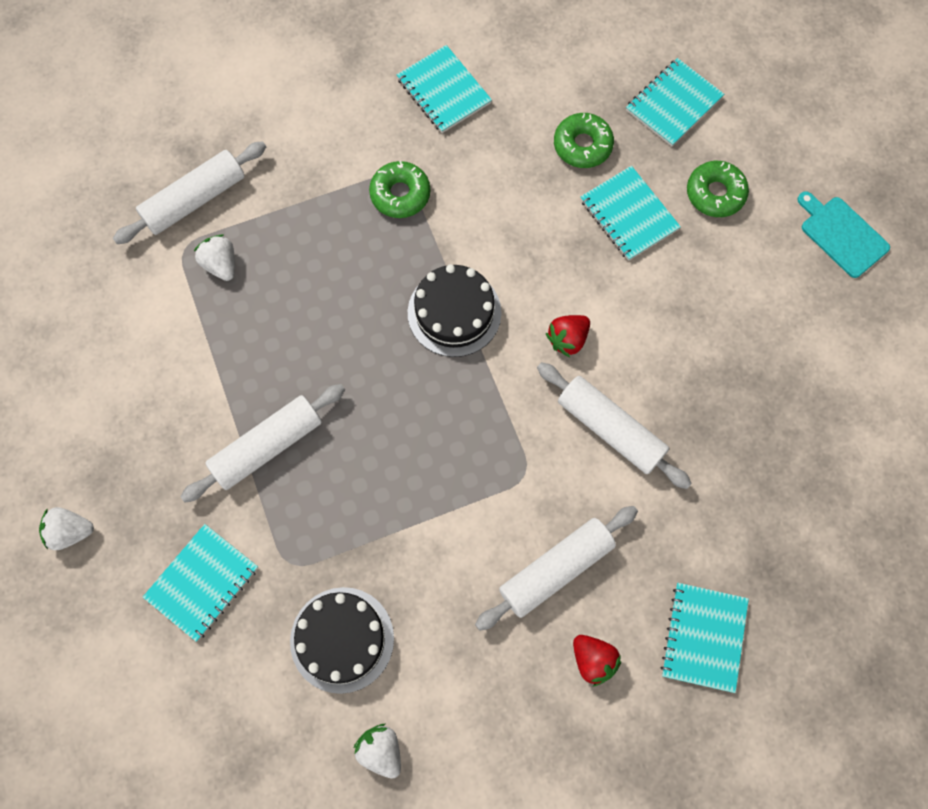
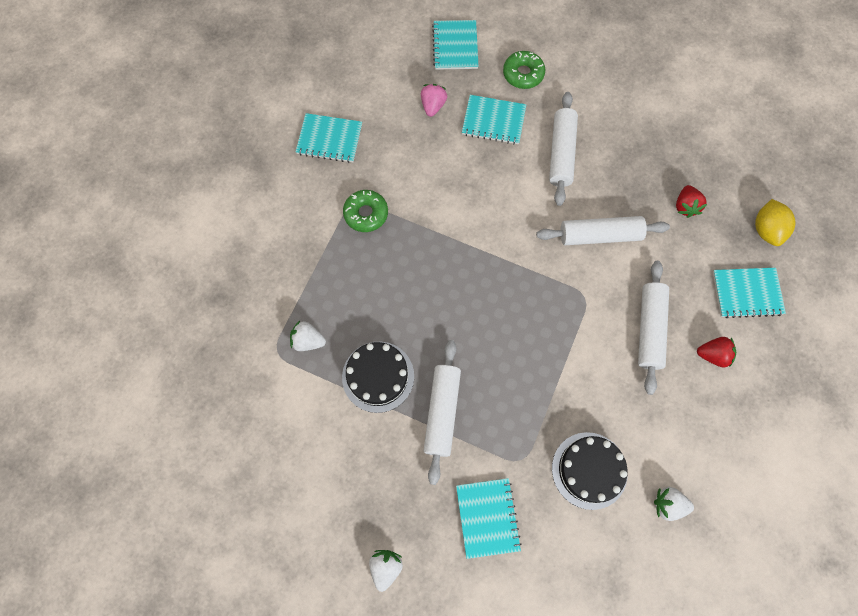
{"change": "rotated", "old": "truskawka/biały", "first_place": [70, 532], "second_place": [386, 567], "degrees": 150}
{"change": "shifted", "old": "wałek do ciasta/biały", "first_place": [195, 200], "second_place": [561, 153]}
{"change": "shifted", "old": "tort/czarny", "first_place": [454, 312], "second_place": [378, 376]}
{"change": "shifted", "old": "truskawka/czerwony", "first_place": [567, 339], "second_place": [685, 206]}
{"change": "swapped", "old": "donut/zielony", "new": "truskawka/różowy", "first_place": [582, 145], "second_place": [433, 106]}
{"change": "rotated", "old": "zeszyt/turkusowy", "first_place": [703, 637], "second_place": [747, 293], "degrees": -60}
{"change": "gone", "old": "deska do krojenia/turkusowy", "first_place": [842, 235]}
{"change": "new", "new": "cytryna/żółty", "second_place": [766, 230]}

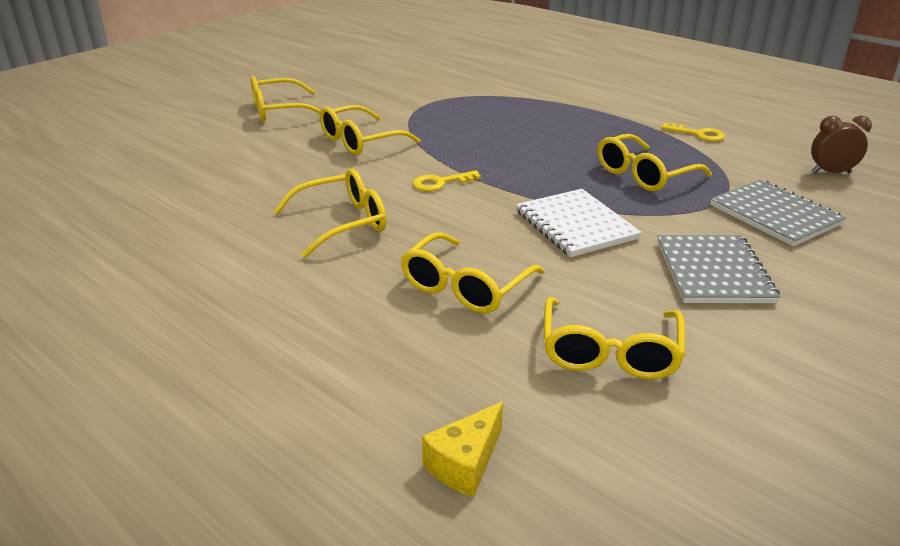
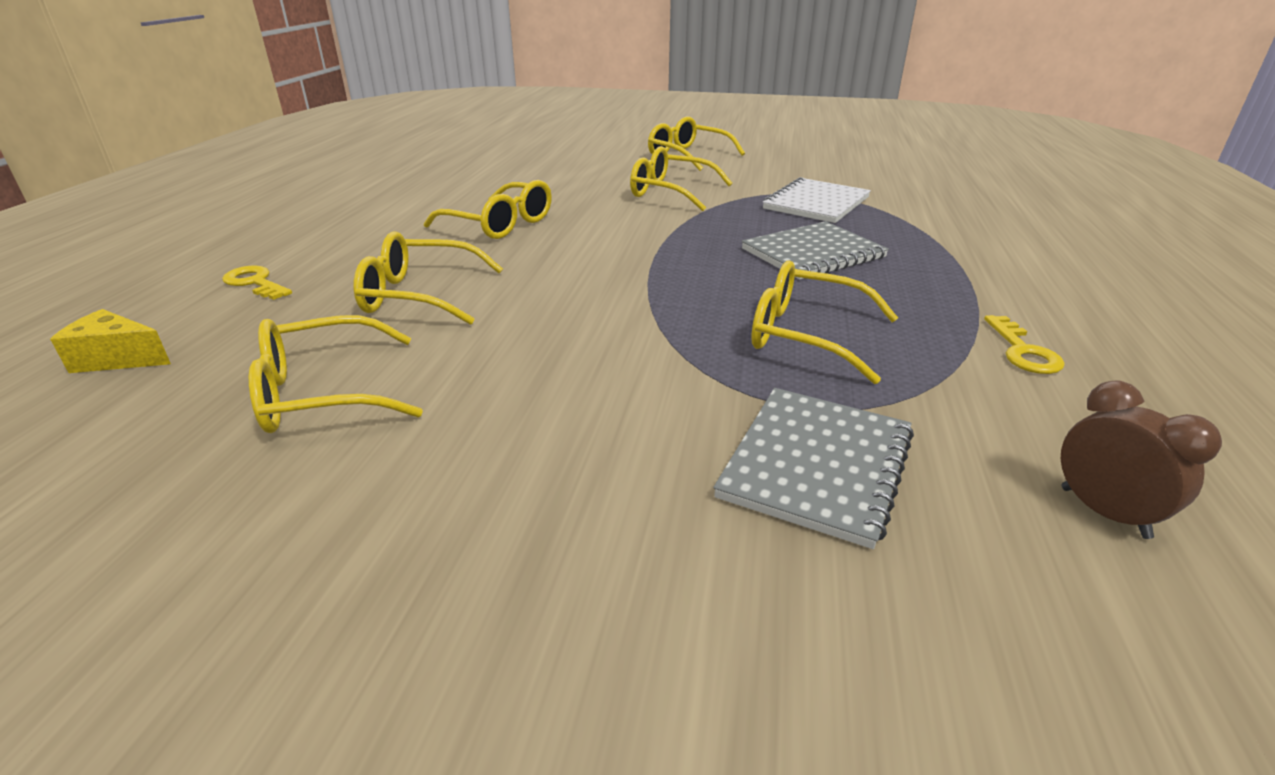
{"change": "shifted", "old": "klucz/żółty", "first_place": [441, 183], "second_place": [255, 283]}
{"change": "shifted", "old": "zeszyt/biały", "first_place": [575, 225], "second_place": [816, 203]}
{"change": "shifted", "old": "zeszyt/szary", "first_place": [713, 272], "second_place": [813, 253]}

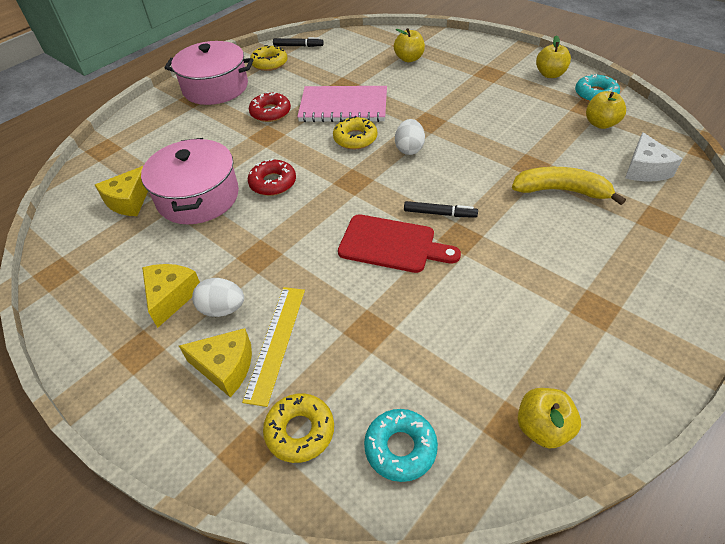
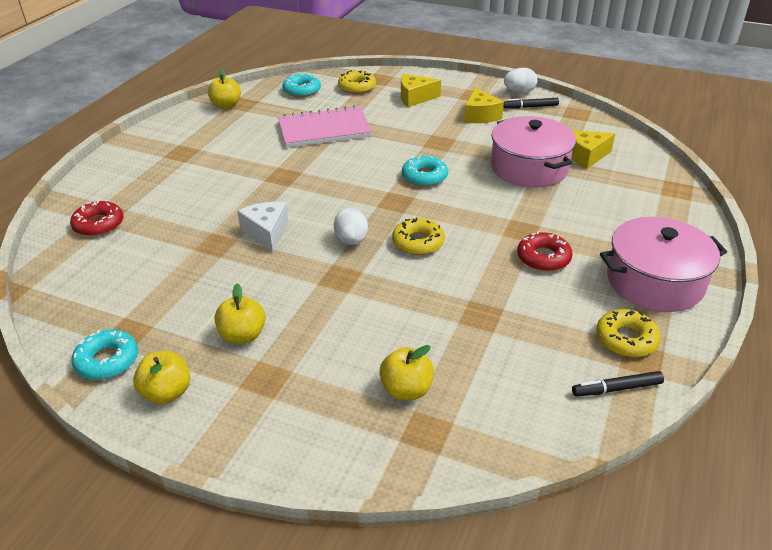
{"change": "rotated", "old": "ser/żółty", "first_place": [129, 201], "second_place": [586, 156], "degrees": -120}
{"change": "shifted", "old": "jajko/biały", "first_place": [222, 309], "second_place": [519, 92]}
{"change": "gone", "old": "linijka/żółty", "first_place": [276, 342]}
{"change": "shifted", "old": "donut/czerwony", "first_place": [273, 183], "second_place": [99, 224]}
{"change": "shifted", "old": "zeszyt/różowy", "first_place": [343, 106], "second_place": [324, 130]}
{"change": "gone", "old": "deska do krojenia/czerwony", "first_place": [392, 244]}
{"change": "shifted", "old": "flamaster/czarny", "first_place": [440, 213], "second_place": [530, 107]}
{"change": "gone", "old": "banan/żółty", "first_place": [561, 191]}
{"change": "shifted", "old": "jabłko/żółty", "first_place": [600, 124], "second_place": [243, 335]}
{"change": "shifted", "old": "ser/biały", "first_place": [645, 169], "second_place": [266, 232]}
{"change": "new", "new": "donut/turkusowy", "second_place": [424, 177]}

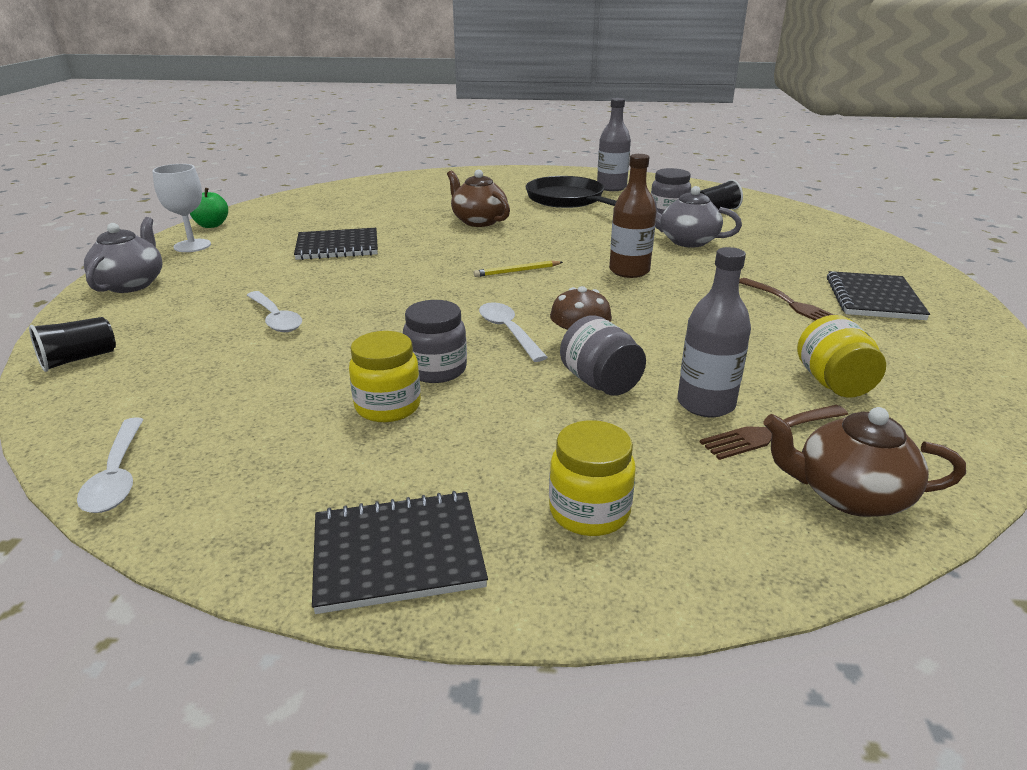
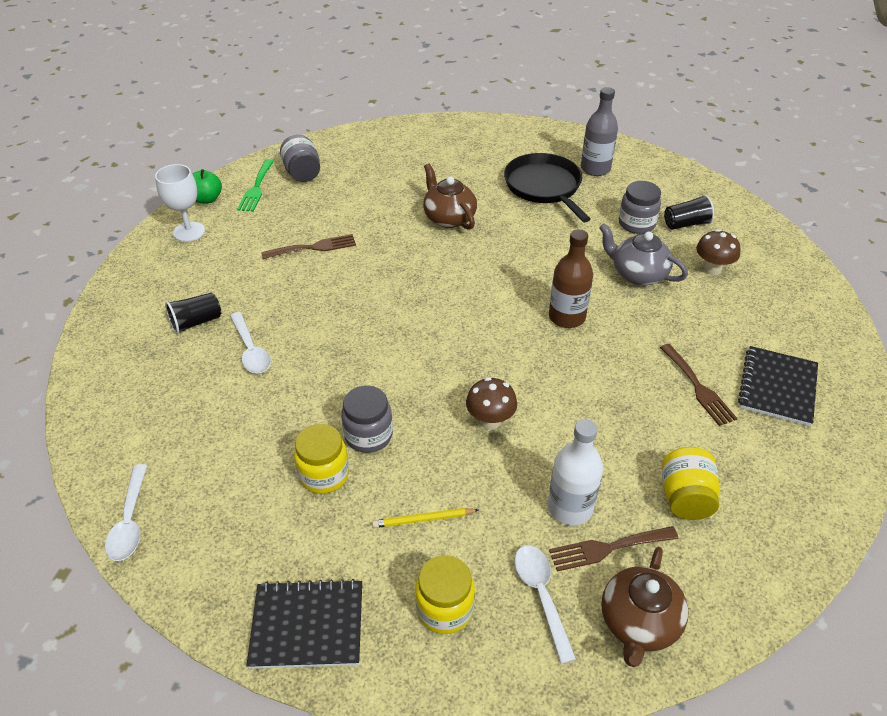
{"change": "shifted", "old": "szklanka/czarny", "first_place": [79, 359], "second_place": [196, 322]}
{"change": "gone", "old": "imbryk/szary", "first_place": [131, 284]}
{"change": "swapped", "old": "zeszyt/czarny", "new": "widelec/brązowy", "first_place": [337, 247], "second_place": [314, 247]}
{"change": "shifted", "old": "ołówek/żółty", "first_place": [517, 271], "second_place": [423, 519]}
{"change": "shifted", "old": "łyżka/biały", "first_place": [508, 332], "second_place": [541, 596]}
{"change": "shifted", "old": "słoik/szary", "first_place": [600, 382], "second_place": [302, 173]}
{"change": "repainted", "old": "butelka/szary", "new": "butelka/biały", "first_place": [705, 404], "second_place": [570, 507]}
{"change": "rotated", "old": "imbryk/brązowy", "first_place": [848, 495], "second_place": [639, 623], "degrees": -90}
{"change": "new", "new": "widelec/zielony", "second_place": [256, 188]}
{"change": "new", "new": "grzyb/brązowy", "second_place": [712, 269]}

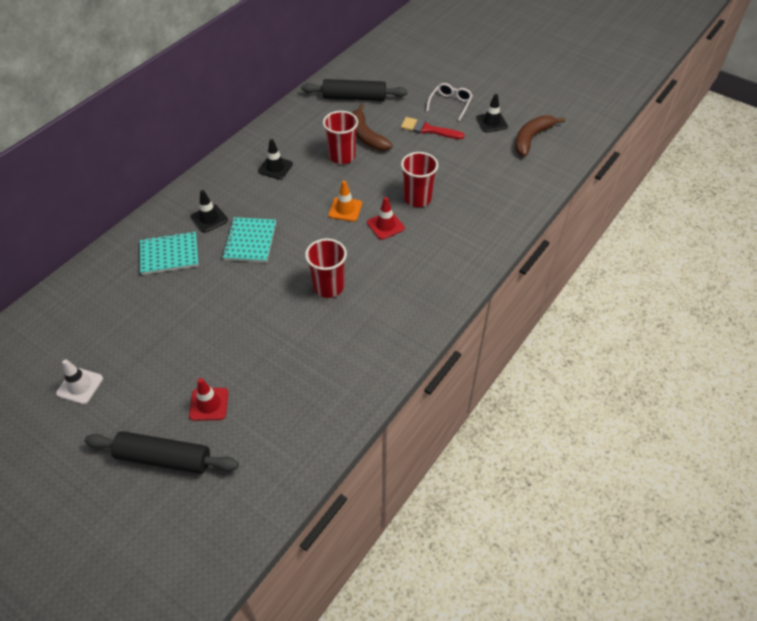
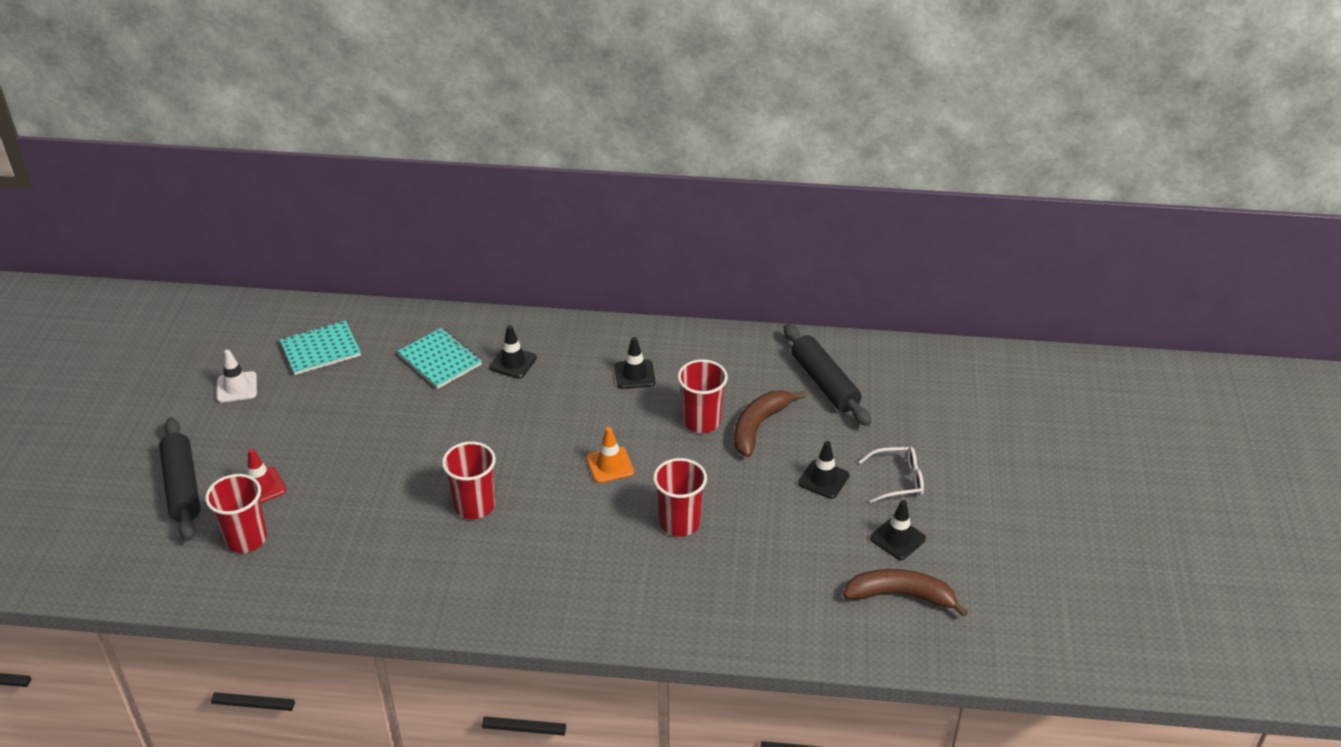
{"change": "shifted", "old": "zeszyt/turkusowy", "first_place": [250, 241], "second_place": [321, 350]}
{"change": "gone", "old": "pachołek/czerwony", "first_place": [385, 225]}
{"change": "swapped", "old": "pędzel/czerwony", "new": "pachołek/czarny", "first_place": [428, 129], "second_place": [823, 479]}
{"change": "new", "new": "szklanka/czerwony", "second_place": [246, 539]}

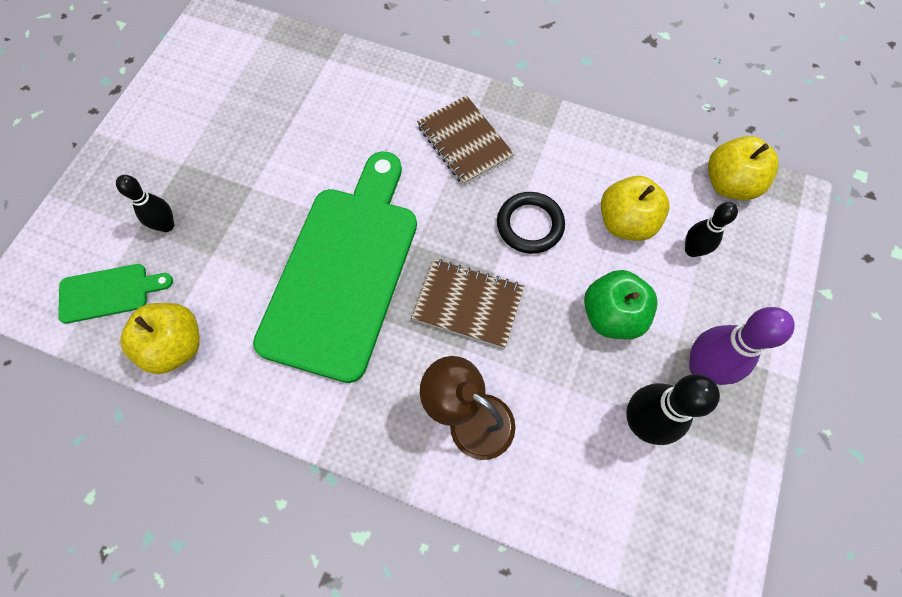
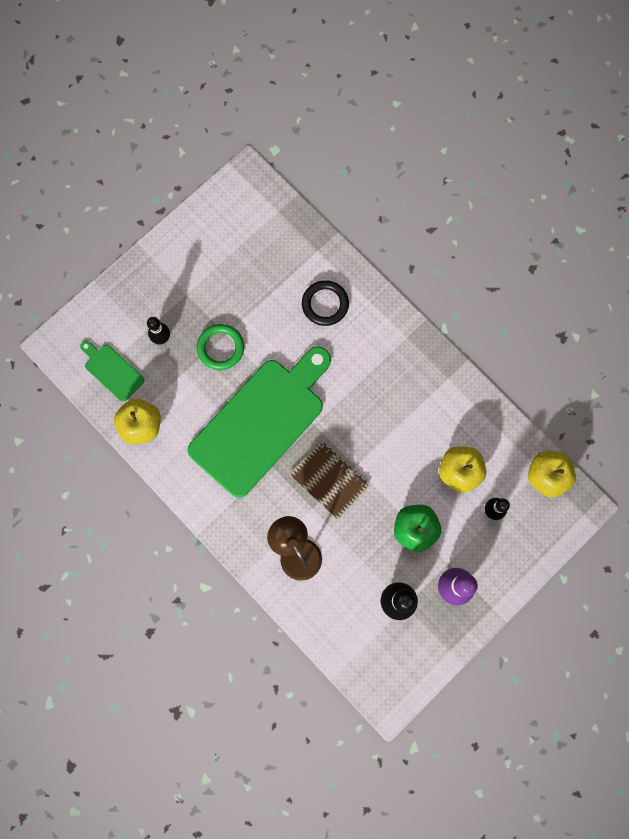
{"change": "rotated", "old": "deska do krojenia/zielony", "first_place": [109, 292], "second_place": [112, 371], "degrees": -150}
{"change": "gone", "old": "zeszyt/brązowy", "first_place": [464, 142]}
{"change": "shifted", "old": "pierścień/czarny", "first_place": [530, 225], "second_place": [325, 304]}
{"change": "new", "new": "pierścień/zielony", "second_place": [220, 348]}

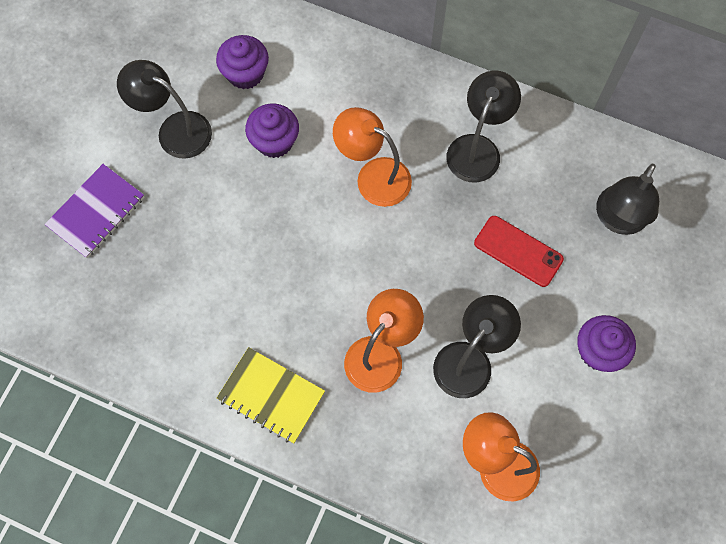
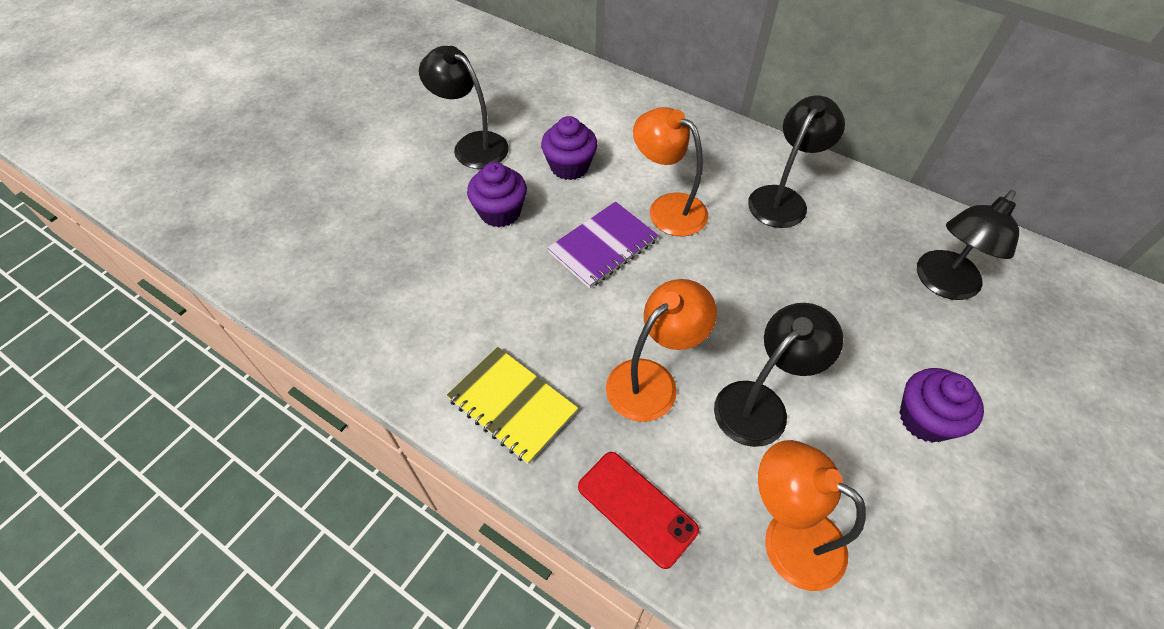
{"change": "shifted", "old": "zeszyt/fioletowy", "first_place": [96, 212], "second_place": [603, 246]}
{"change": "shifted", "old": "muffinka/fioletowy", "first_place": [245, 73], "second_place": [500, 212]}
{"change": "shifted", "old": "telefon/czerwony", "first_place": [518, 251], "second_place": [636, 508]}

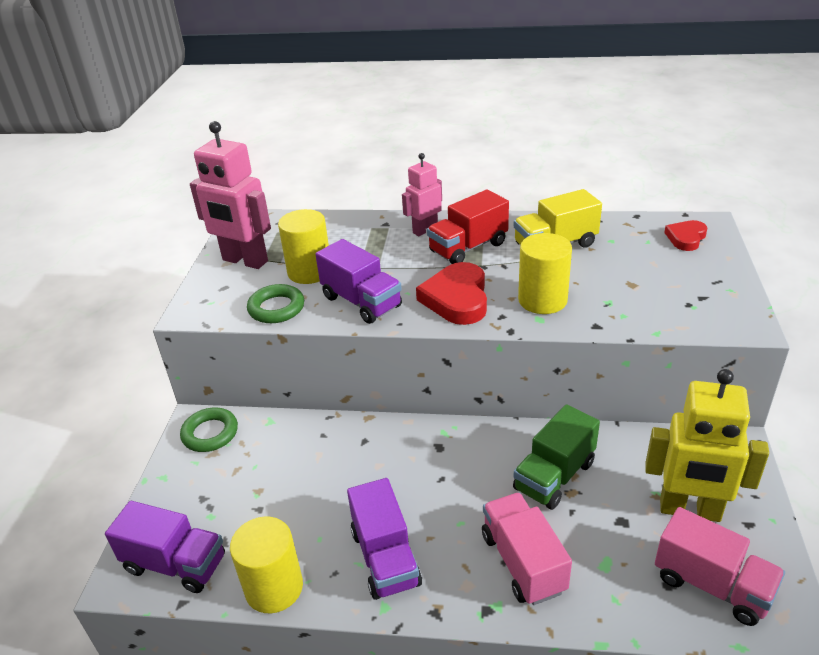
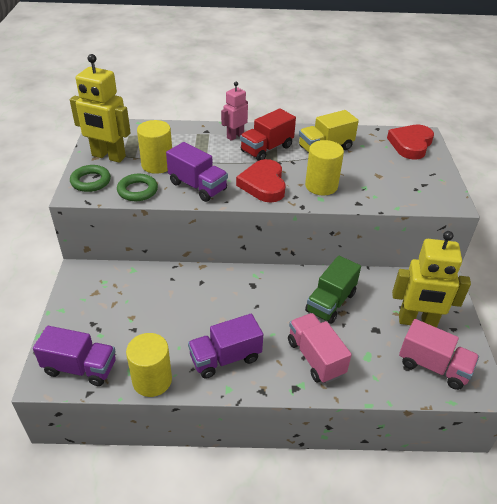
{"change": "shifted", "old": "pierścień/zielony", "first_place": [210, 433], "second_place": [91, 181]}
{"change": "repainted", "old": "robot/różowy", "new": "robot/żółty", "first_place": [244, 261], "second_place": [108, 156]}
{"change": "rotated", "old": "ciężarówka/fioletowy", "first_place": [385, 558], "second_place": [225, 358], "degrees": 90}
{"change": "scaled", "old": "serce/czerwony", "first_place": [686, 238], "second_place": [410, 144], "factor": 1.68}

